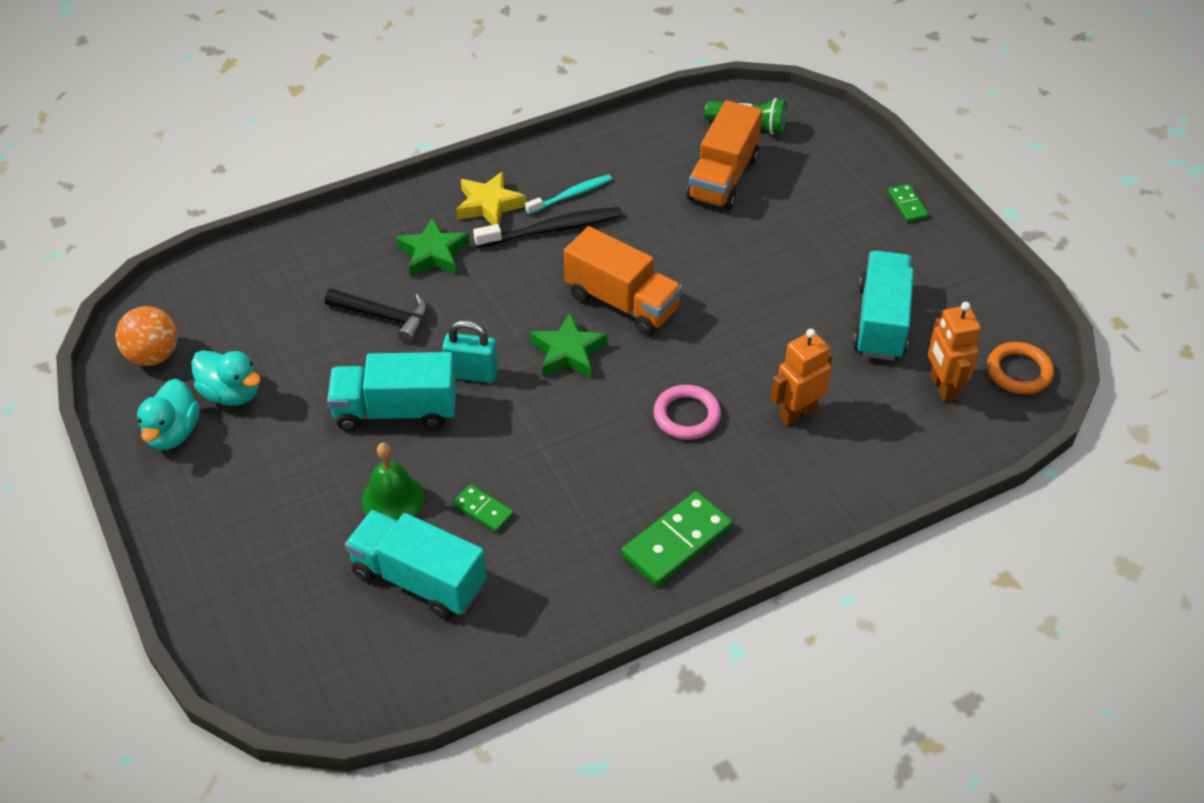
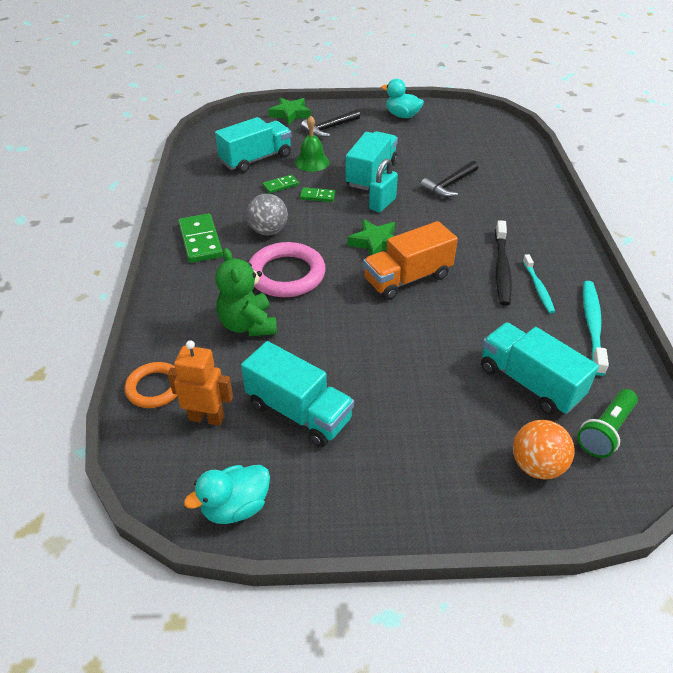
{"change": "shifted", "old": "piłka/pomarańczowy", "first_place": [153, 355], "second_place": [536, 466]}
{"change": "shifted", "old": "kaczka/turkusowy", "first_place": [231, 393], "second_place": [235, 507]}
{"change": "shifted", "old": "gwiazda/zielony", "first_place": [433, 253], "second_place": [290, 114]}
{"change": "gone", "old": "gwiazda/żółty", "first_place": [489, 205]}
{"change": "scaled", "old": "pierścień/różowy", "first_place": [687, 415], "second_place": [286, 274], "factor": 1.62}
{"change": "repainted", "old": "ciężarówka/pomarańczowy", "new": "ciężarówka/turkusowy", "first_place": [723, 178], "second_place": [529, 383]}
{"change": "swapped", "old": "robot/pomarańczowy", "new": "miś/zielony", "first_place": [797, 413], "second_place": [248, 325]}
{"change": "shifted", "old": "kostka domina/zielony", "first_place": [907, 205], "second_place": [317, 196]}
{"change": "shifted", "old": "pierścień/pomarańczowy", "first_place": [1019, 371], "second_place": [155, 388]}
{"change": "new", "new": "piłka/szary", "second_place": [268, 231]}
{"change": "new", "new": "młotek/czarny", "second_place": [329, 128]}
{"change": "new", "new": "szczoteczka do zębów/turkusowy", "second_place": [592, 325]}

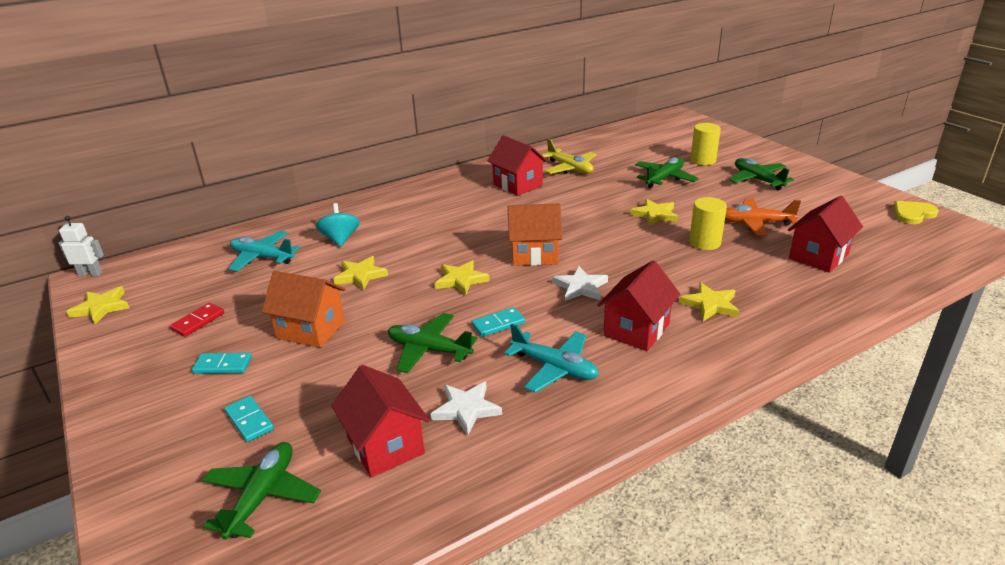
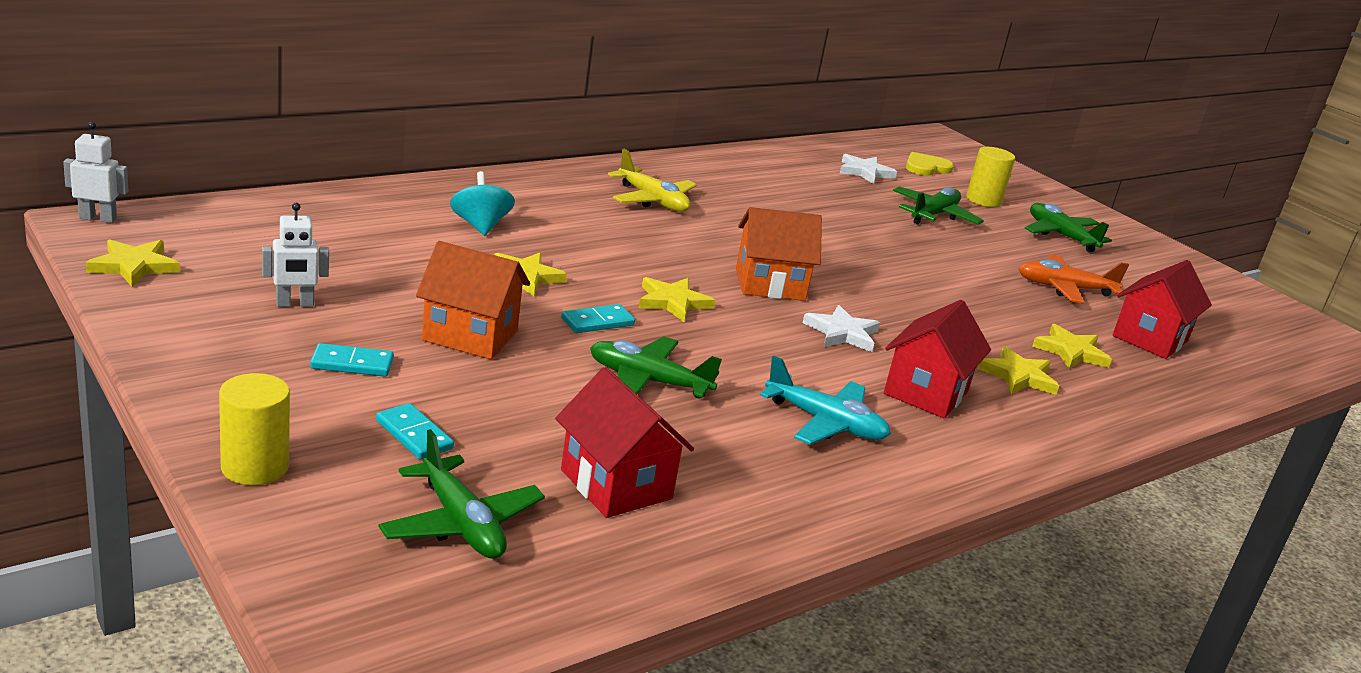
{"change": "swapped", "old": "kostka domina/czerwony", "new": "robot/biały", "first_place": [198, 321], "second_place": [295, 304]}
{"change": "rotated", "old": "samolot/zielony", "first_place": [262, 496], "second_place": [461, 523], "degrees": 135}
{"change": "gone", "old": "samolot/turkusowy", "first_place": [262, 257]}
{"change": "shifted", "old": "gwiazda/biały", "first_place": [466, 409], "second_place": [865, 172]}
{"change": "shifted", "old": "kostka domina/turkusowy", "first_place": [498, 324], "second_place": [597, 322]}
{"change": "gone", "old": "domek/czerwony", "first_place": [517, 185]}
{"change": "shifted", "old": "samolot/żółty", "first_place": [570, 168], "second_place": [652, 200]}
{"change": "shifted", "old": "gwiazda/żółty", "first_place": [655, 215], "second_place": [1070, 352]}
{"change": "shifted", "old": "walec/żółty", "first_place": [705, 242], "second_place": [255, 467]}
{"change": "shifted", "old": "serce/żółty", "first_place": [912, 214], "second_place": [926, 167]}

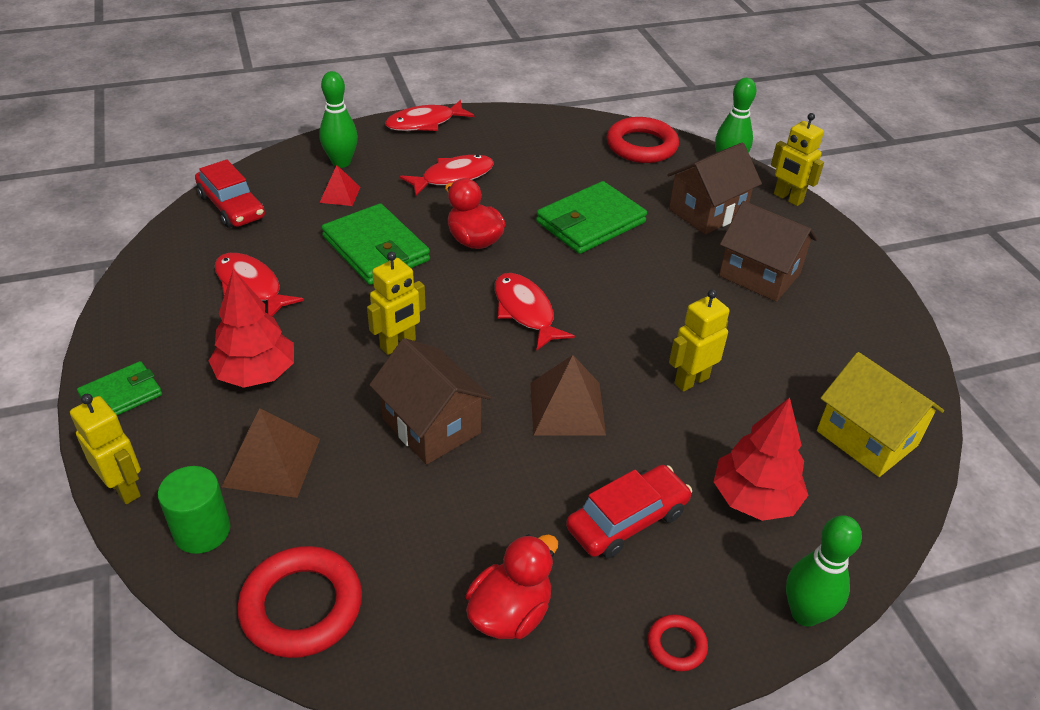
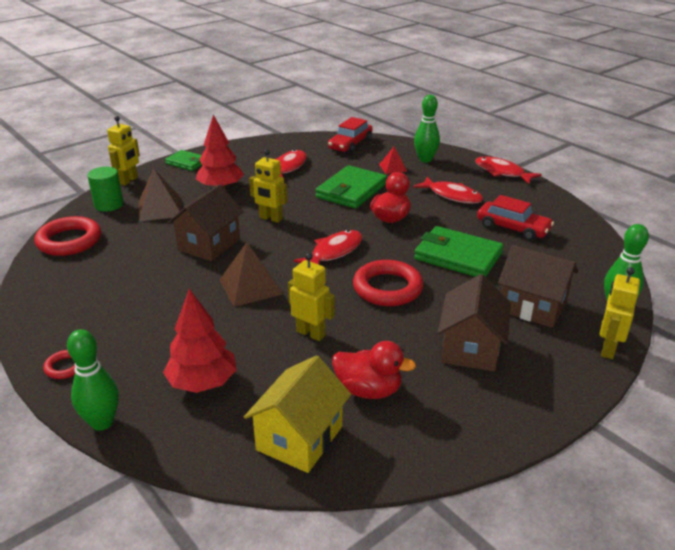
{"change": "shifted", "old": "kaczka/czerwony", "first_place": [510, 613], "second_place": [368, 390]}
{"change": "shifted", "old": "samochód/czerwony", "first_place": [627, 520], "second_place": [512, 228]}
{"change": "shifted", "old": "pierścień/czerwony", "first_place": [641, 146], "second_place": [387, 288]}

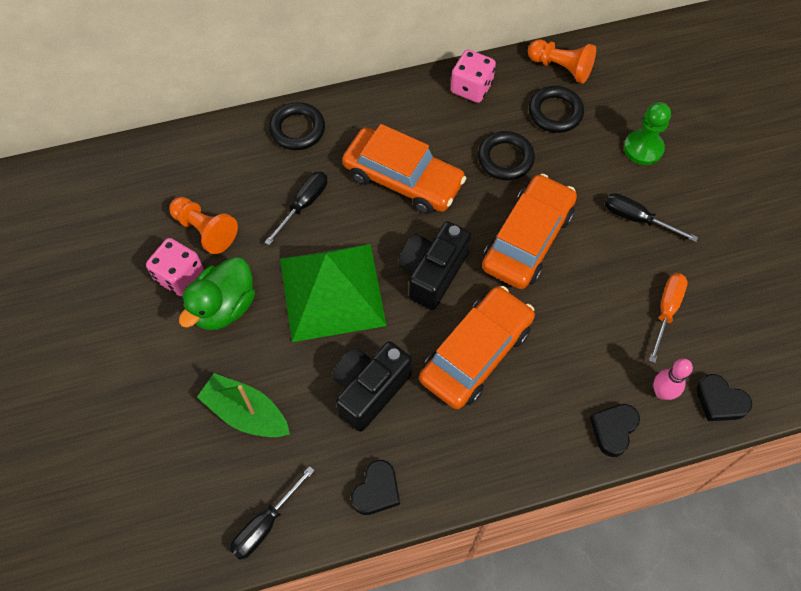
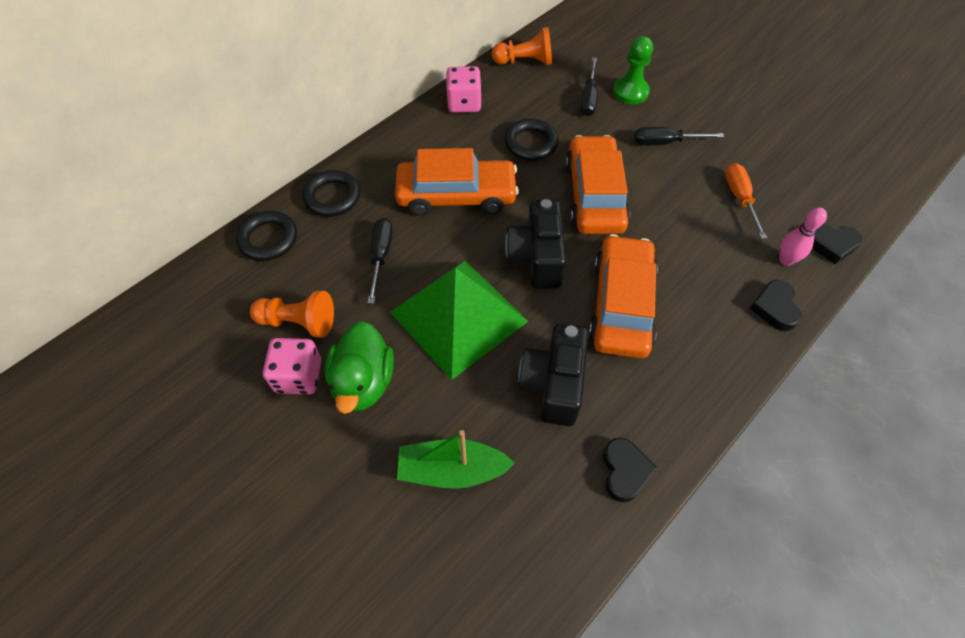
{"change": "shifted", "old": "śrubokręt/czarny", "first_place": [265, 524], "second_place": [589, 98]}
{"change": "shifted", "old": "pierścień/czarny", "first_place": [555, 112], "second_place": [268, 239]}

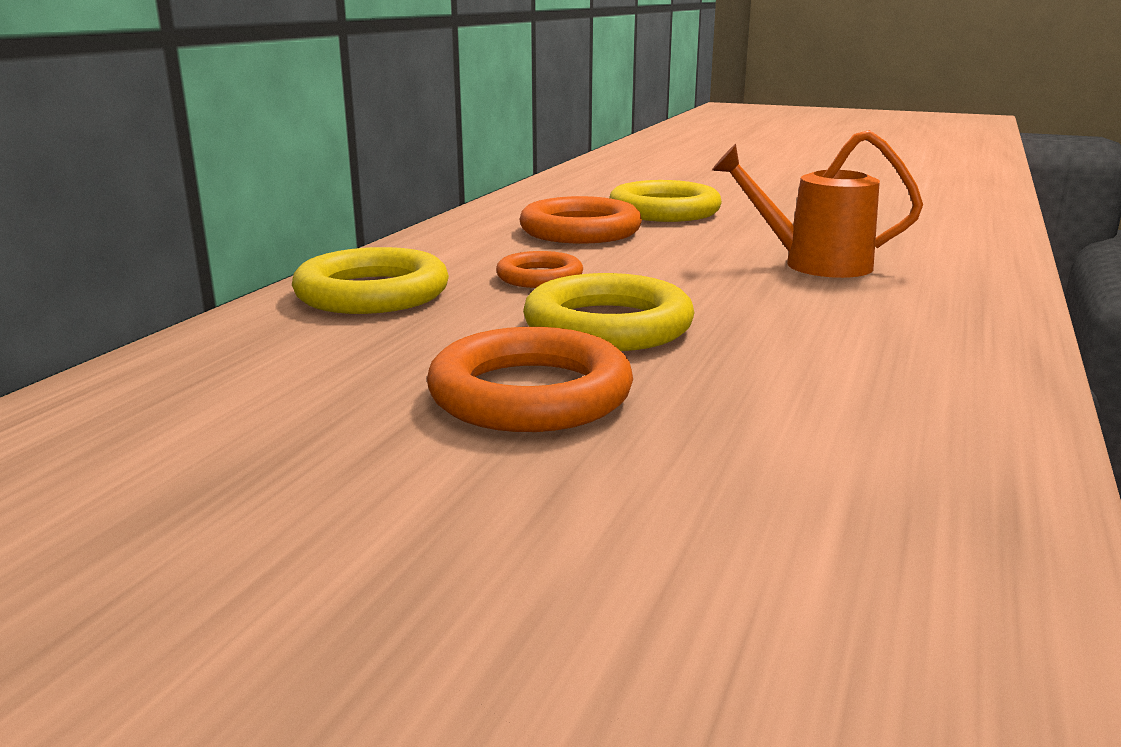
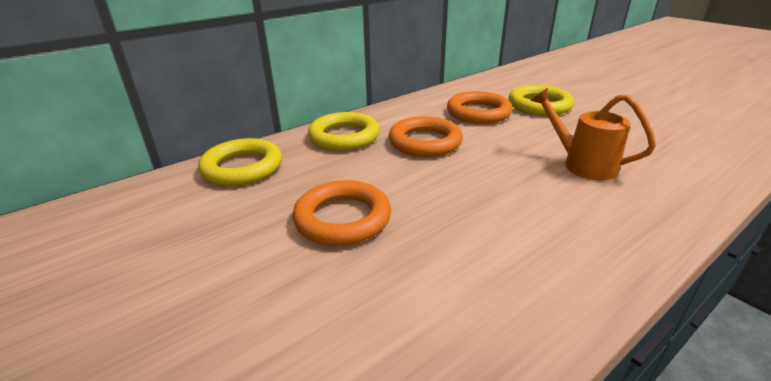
{"change": "scaled", "old": "pierścień/pomarańczowy", "first_place": [539, 277], "second_place": [425, 142], "factor": 1.67}
{"change": "shifted", "old": "pierścień/żółty", "first_place": [608, 326], "second_place": [242, 167]}

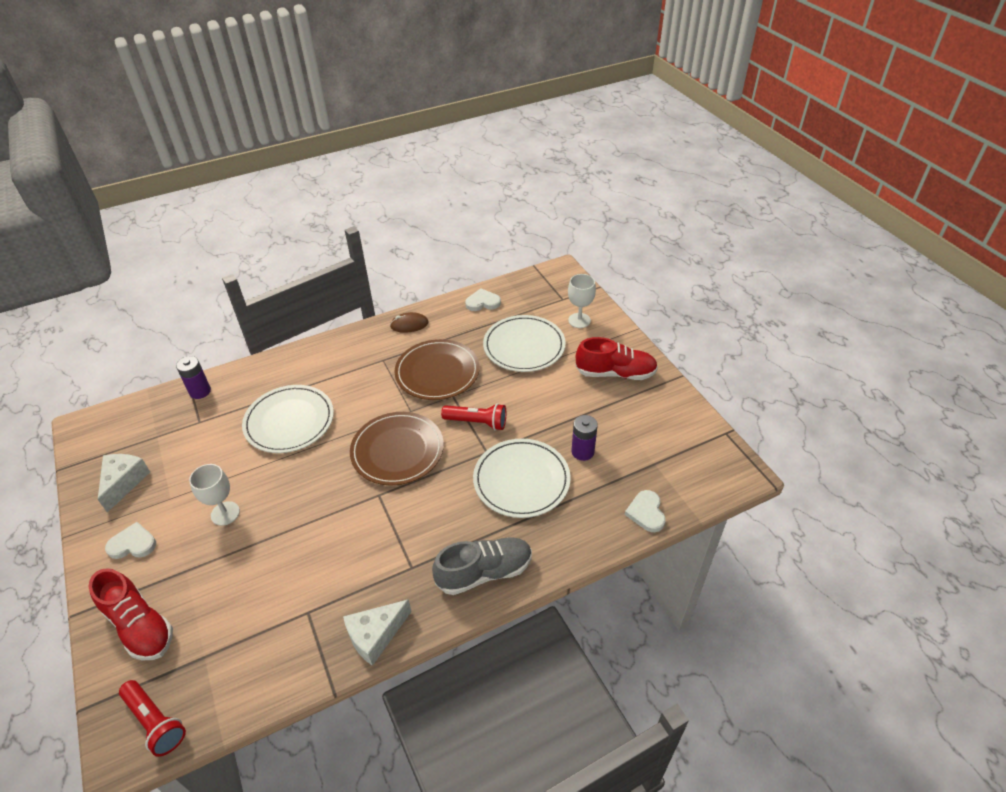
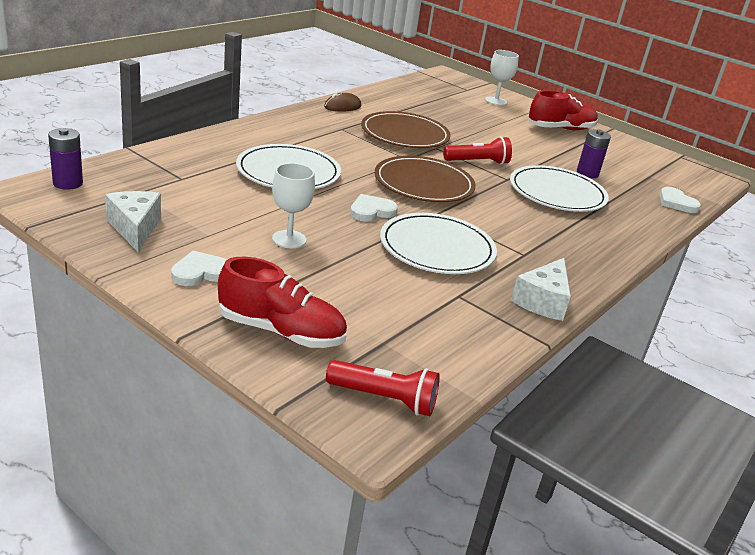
{"change": "shifted", "old": "bateria/fioletowy", "first_place": [200, 391], "second_place": [68, 183]}
{"change": "gone", "old": "but/szary", "first_place": [484, 572]}
{"change": "shifted", "old": "serce/biały", "first_place": [482, 302], "second_place": [371, 211]}
{"change": "shifted", "old": "talerz/biały", "first_place": [524, 346], "second_place": [437, 248]}

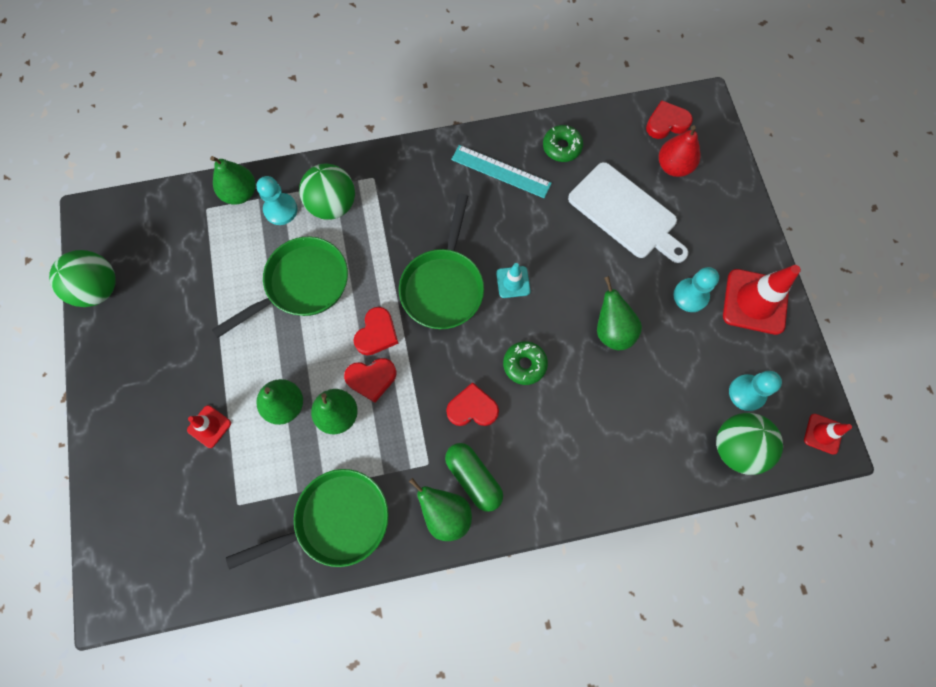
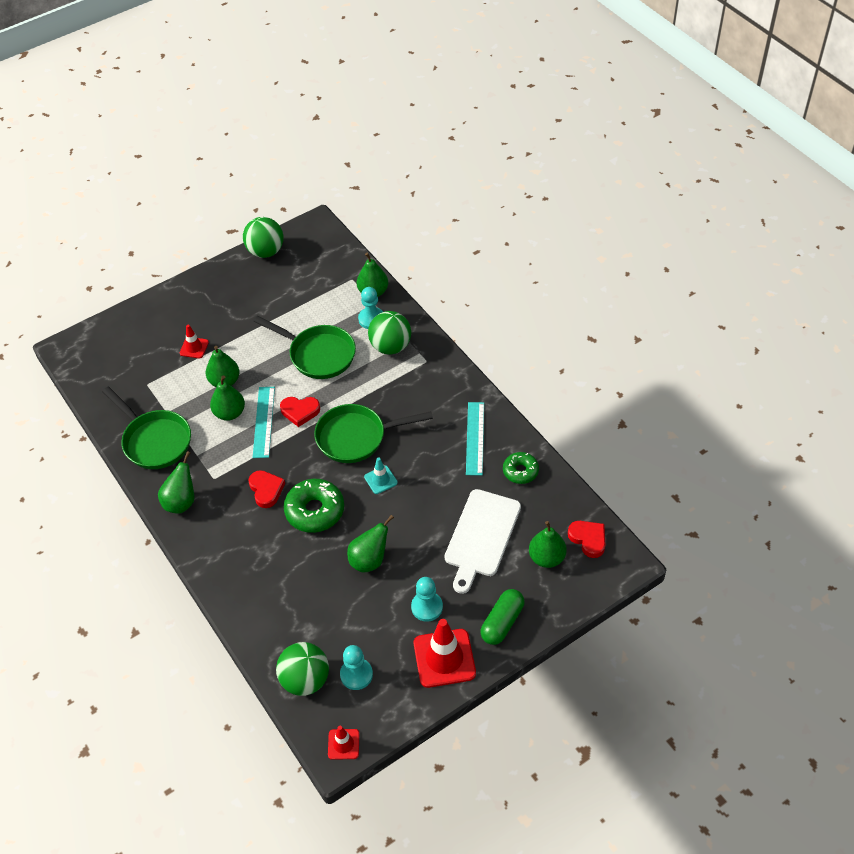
{"change": "swapped", "old": "serce/czerwony", "new": "linijka/turkusowy", "first_place": [371, 379], "second_place": [264, 422]}
{"change": "shifted", "old": "kapsułka/zielony", "first_place": [473, 478], "second_place": [502, 622]}
{"change": "scaled", "old": "donut/zielony", "first_place": [524, 364], "second_place": [315, 511], "factor": 1.64}
{"change": "repainted", "old": "gruszka/czerwony", "new": "gruszka/zielony", "first_place": [673, 166], "second_place": [546, 558]}

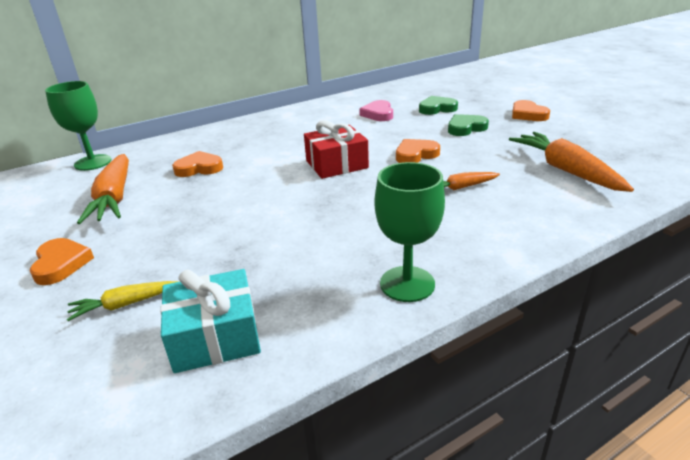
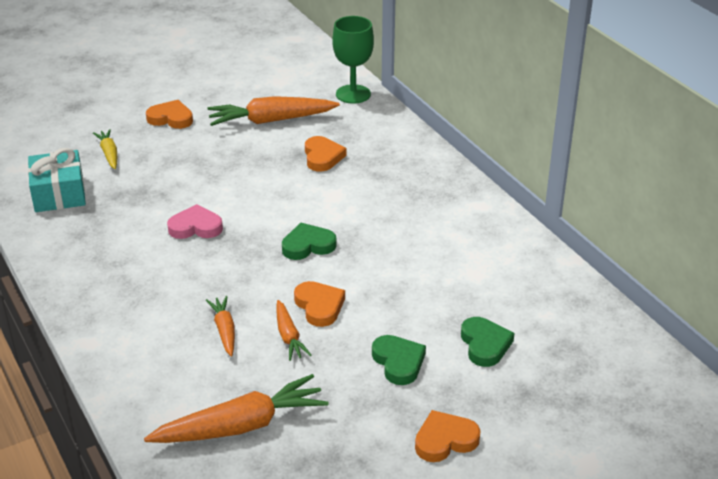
{"change": "rotated", "old": "serce/pomarańczowy", "first_place": [61, 264], "second_place": [171, 118], "degrees": -150}
{"change": "swapped", "old": "prezent/czerwony", "new": "serce/zielony", "first_place": [336, 164], "second_place": [308, 245]}
{"change": "shifted", "old": "serce/różowy", "first_place": [378, 114], "second_place": [195, 227]}
{"change": "gone", "old": "kielich/zielony", "first_place": [407, 284]}
{"change": "new", "new": "marchewka/pomarańczowy", "second_place": [289, 336]}

